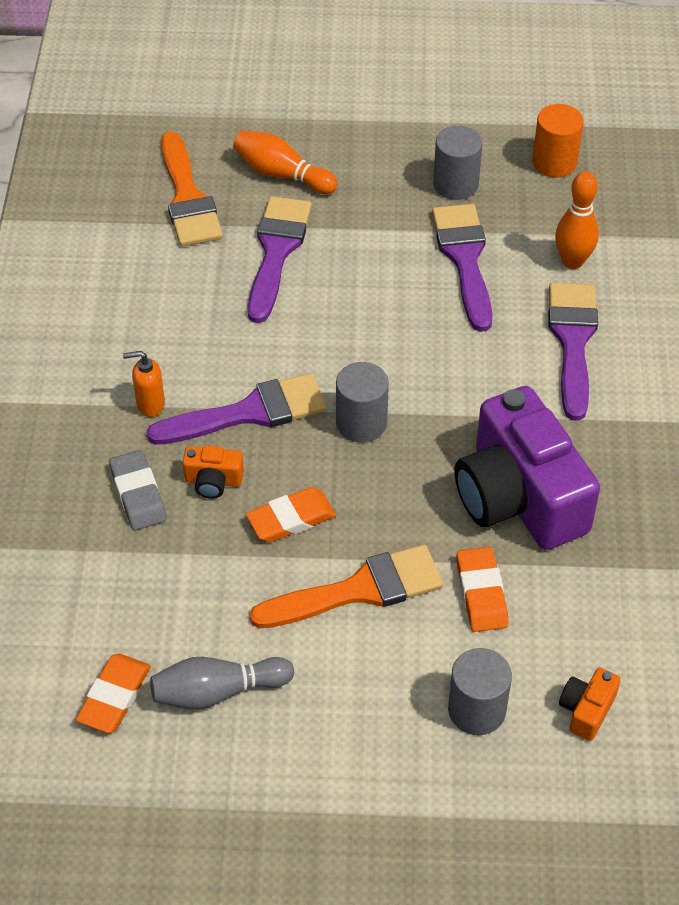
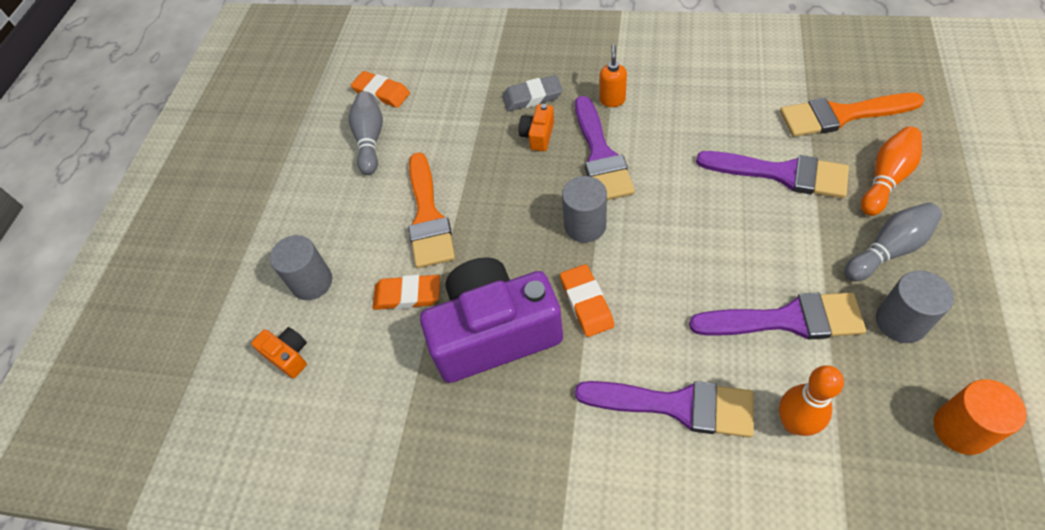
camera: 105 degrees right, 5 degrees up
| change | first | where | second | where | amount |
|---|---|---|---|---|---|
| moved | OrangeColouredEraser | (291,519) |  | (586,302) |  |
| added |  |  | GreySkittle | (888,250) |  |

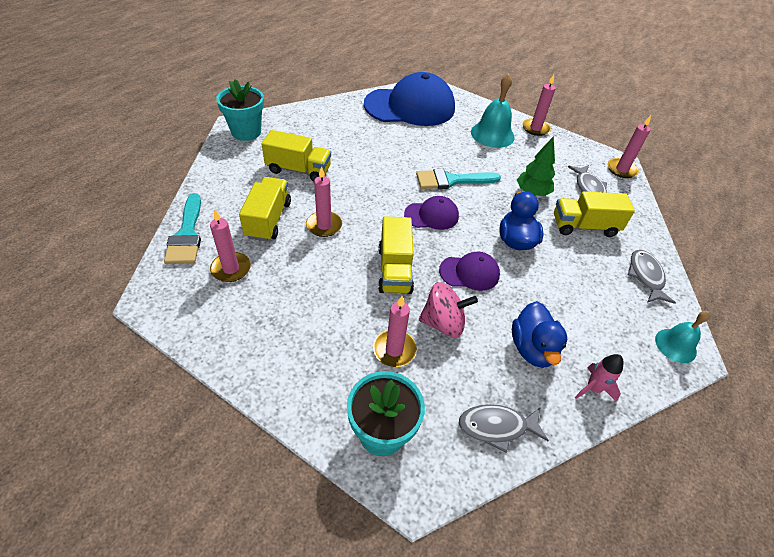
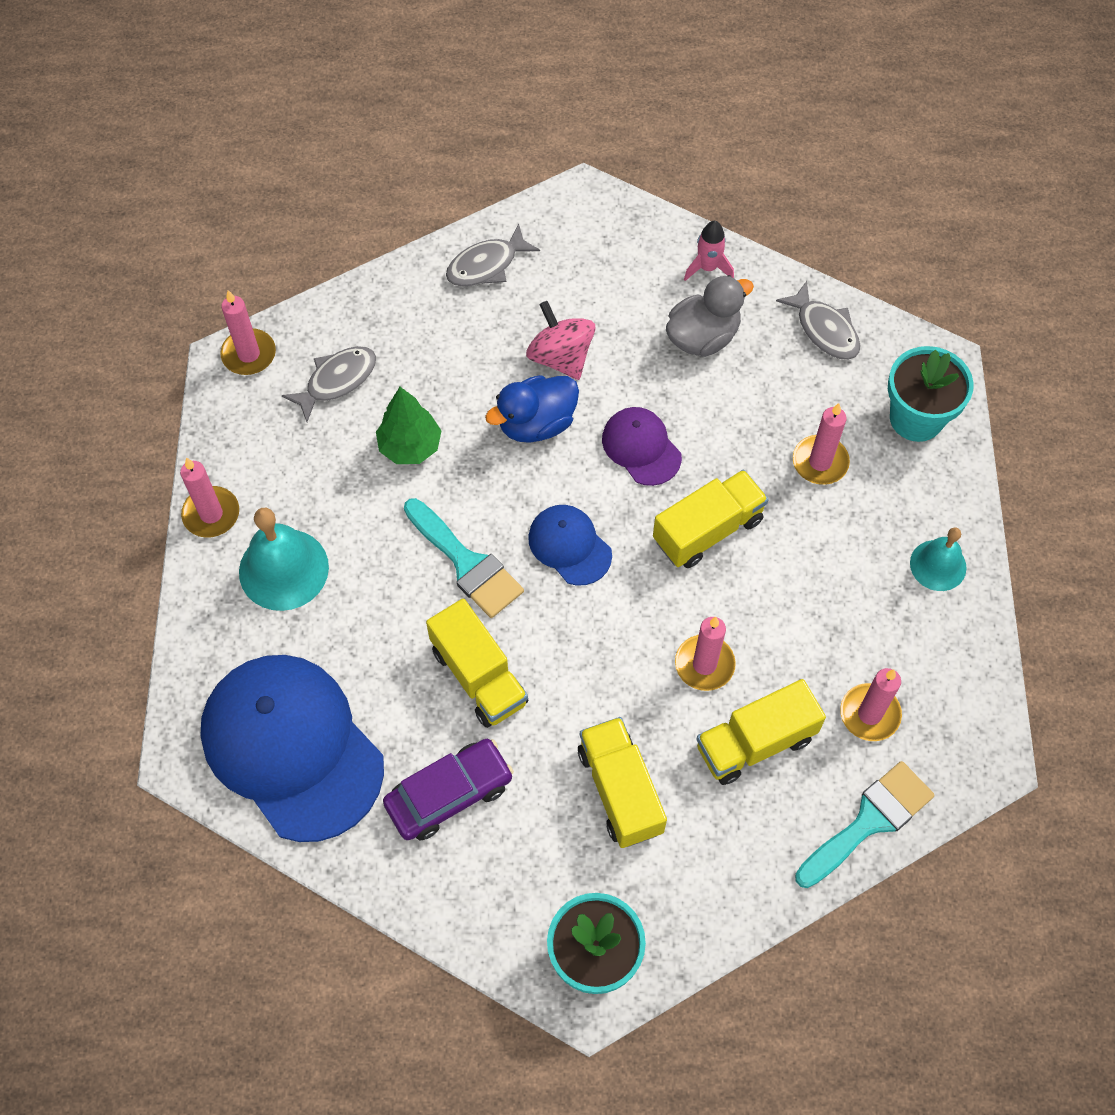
camera: 120 degrees left, 15 degrees up
| change | first | where | second | where | amount |
|---|---|---|---|---|---|
| recoloured | RoyalPurpleCap | (431,215) | BlueCap | (569,546) |  |
| moved | RosyToyTop | (443,323) |  | (561,357) |  |
| recoloured | BlueToyDuck | (532,348) | GreyToyDuck | (703,337) |  |
| moved | BrightYellowLorry | (584,226) |  | (479,676) |  |
| moved | AquaSchoolBell | (675,345) |  | (938,565) |  |
| added |  |  | RoyalPurpleToyCar | (449,794) |  |

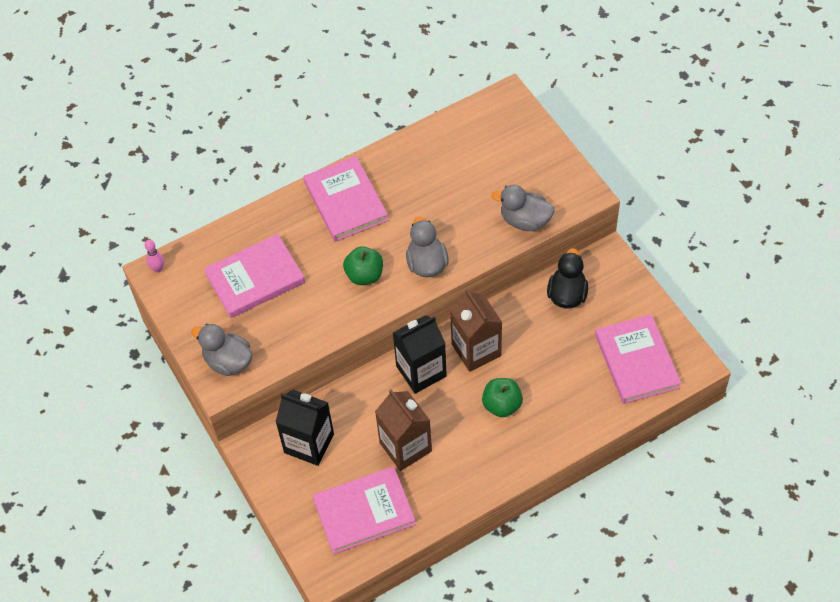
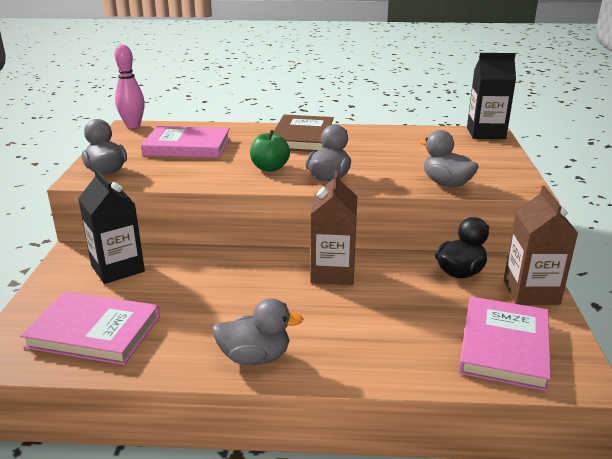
camera: 30 degrees right, 30 degrees down
| change | first | where | second | where | amount |
|---|---|---|---|---|---|
| resized | RosySkittle | (158,269) |  | (133,126) | x1.87 |
| recoloured | RosyBook | (345,201) | BrownBook | (302,137) |  |
| moved | BrownCarton | (405,447) |  | (531,292) |  |
| moved | BlackCarton | (421,371) |  | (486,133) |  |
| removed | EmeraldToyApple | (502,405) |  |  |  |
| added |  |  | GreyToyDuck | (255,357) |  |

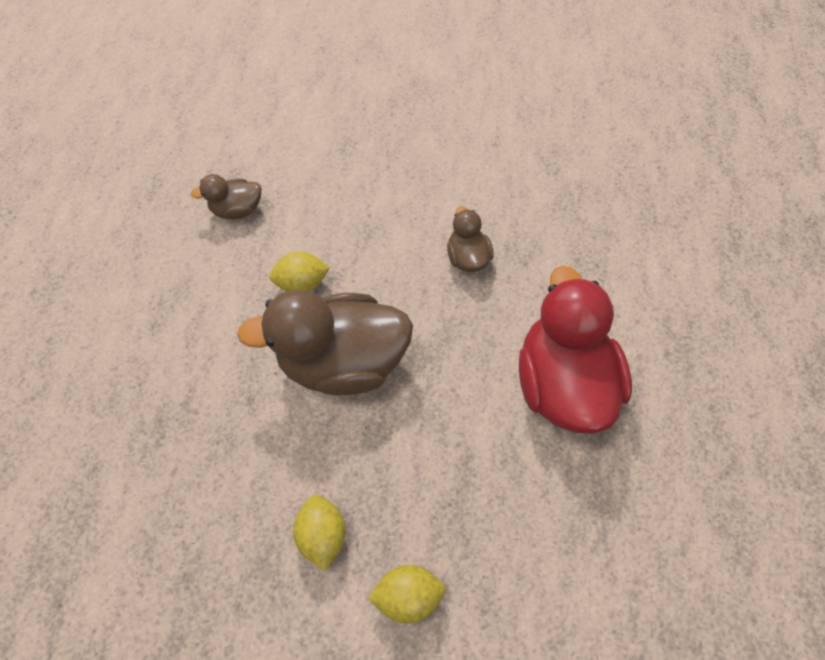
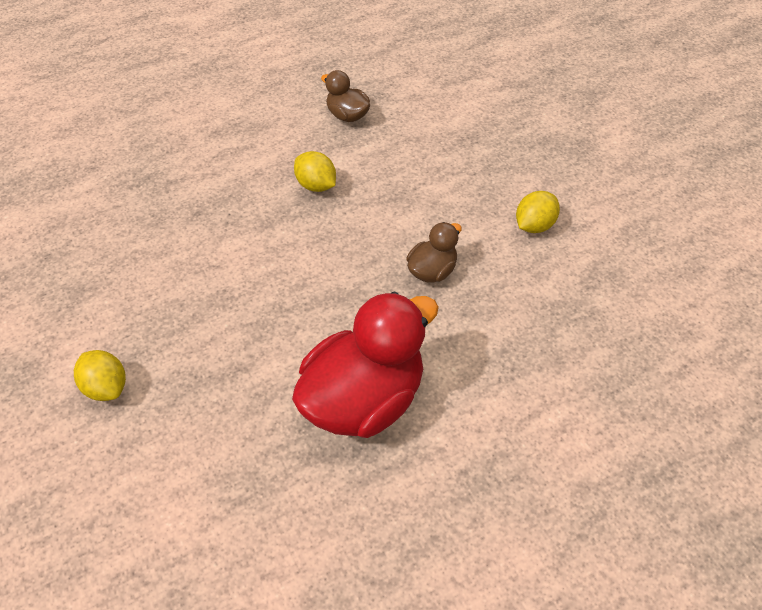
camera: 55 degrees right, 10 degrees down
| change | first | where | second | where | amount |
|---|---|---|---|---|---|
| removed | BrownToyDuck | (343,362) |  |  |  |
| moved | BrightYellowCitrusFruit | (322,534) |  | (534,225) |  |

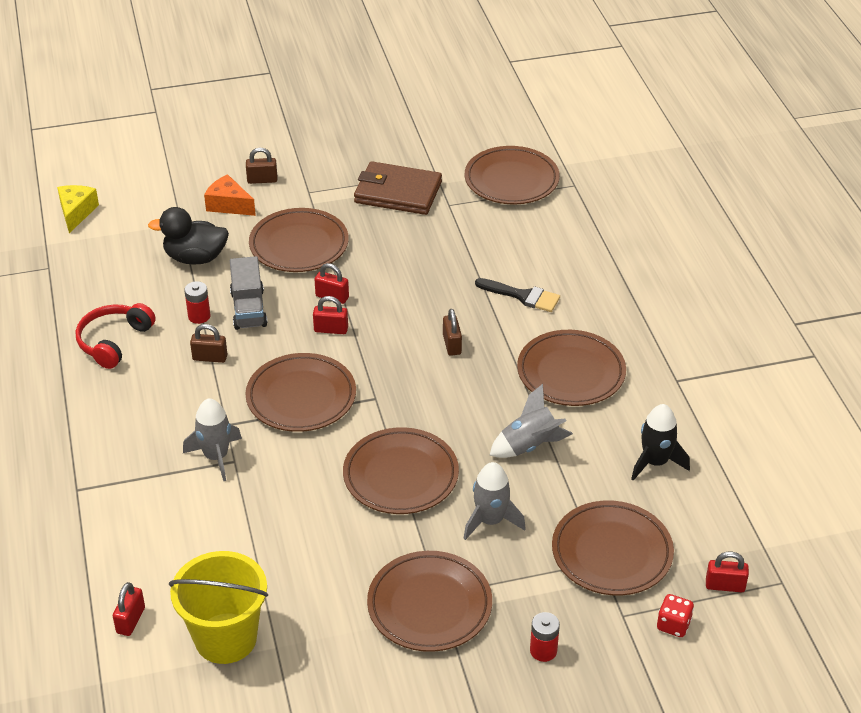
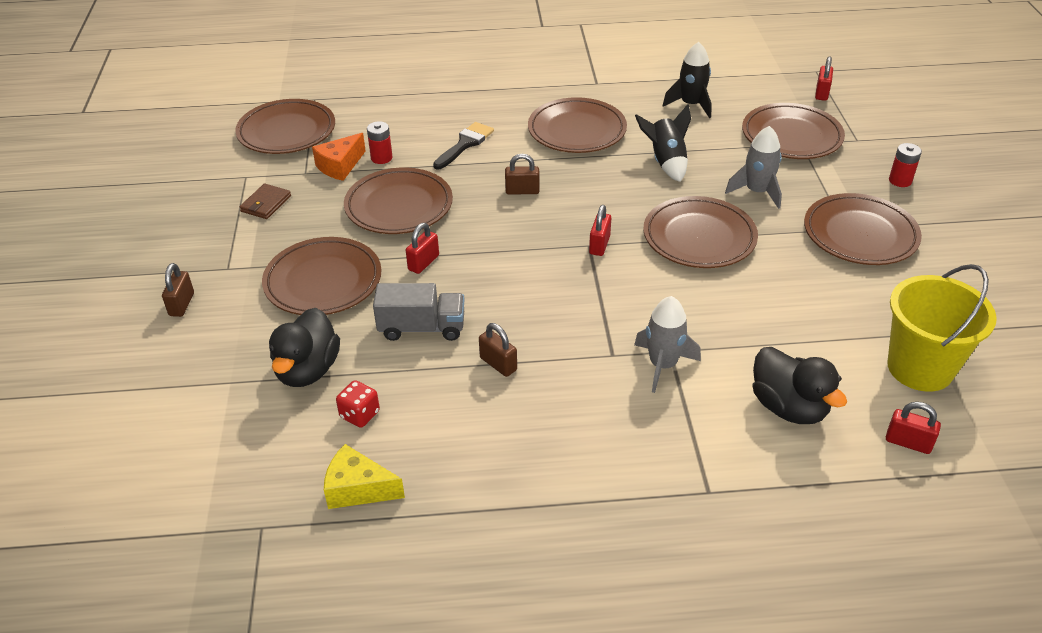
camera: 80 degrees left, 0 degrees up
| change | first | where | second | where | amount |
|---|---|---|---|---|---|
| moved | BrightYellowCheeseWedge | (76,212) |  | (358,489) |  |
| removed | RedHeadset | (114,341) |  |  |  |
| moved | RedPowerCell | (199,316) |  | (381,158) |  |
| turned | BrownSmallLock | (210,358) |  | (498,364) | 60 degrees counterclockwise |
| moved | OrangeColouredCheeseWedge | (228,205) |  | (340,166) |  |
| moved | BrownDinnerPlate | (301,397) |  | (399,206) |  |
| moved | RedSmallLock | (331,329) |  | (599,245) |  |
| resized | BrownCardWallet | (397,192) |  | (266,204) | x0.50 |
| recoloured | GreyRocket | (529,446) | BlackRocket | (666,162) |  |
| moved | RedDice | (673,625) |  | (360,414) |  |
| added |  |  | BlackToyDuck | (788,407) |  |

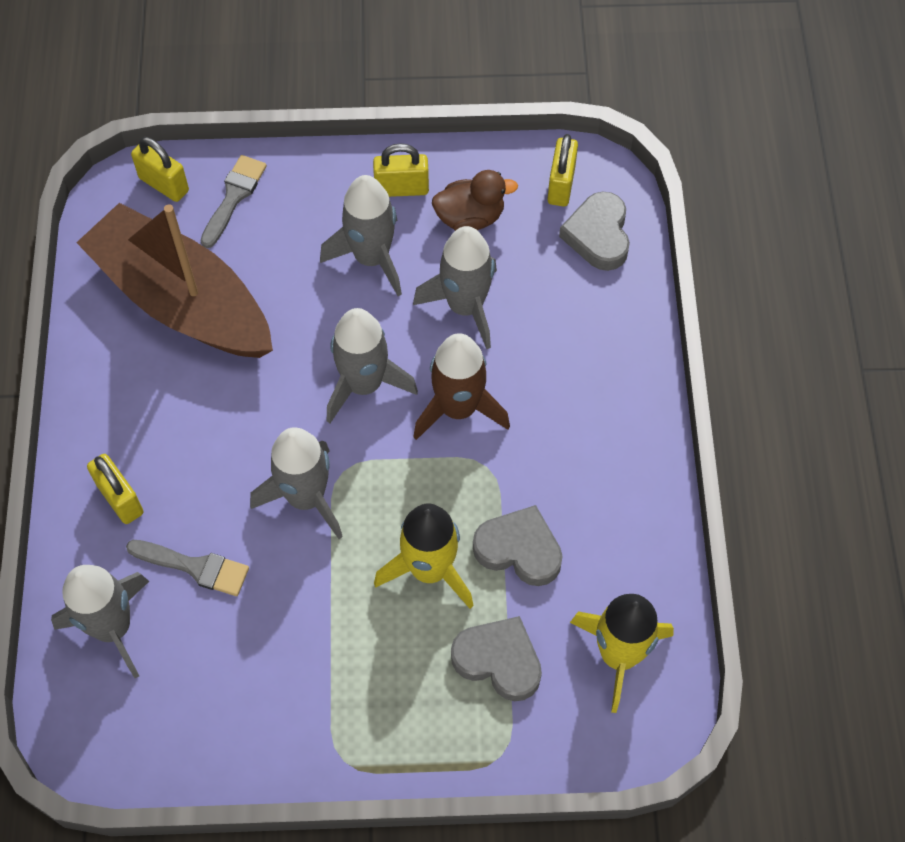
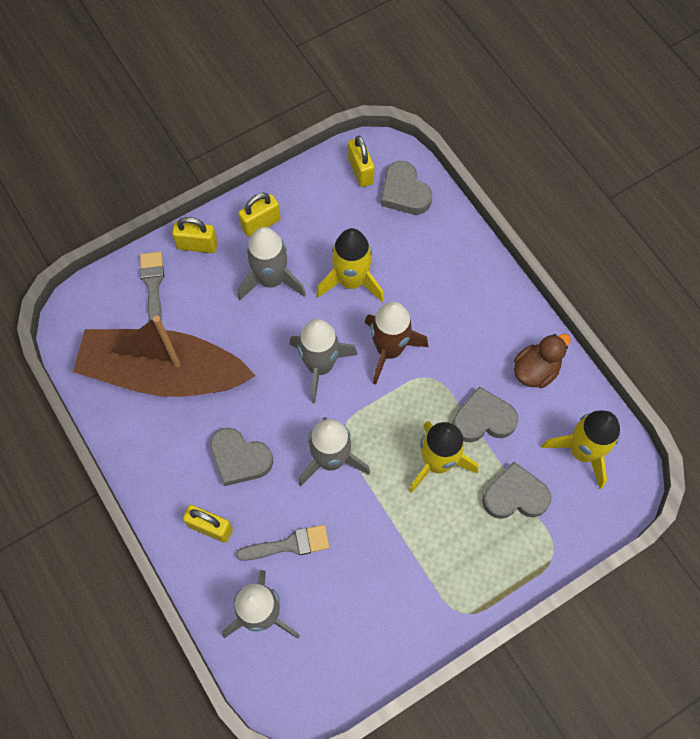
camera: 30 degrees left, 5 degrees up
| change | first | where | second | where | amount |
|---|---|---|---|---|---|
| moved | BrightYellowSmallLock | (164,184) |  | (197,245) |  |
| recoloured | GreyRocket | (465,306) | BrightYellowRocket | (351,281) |  |
| moved | BrownToyDuck | (470,218) |  | (535,370) |  |
| added |  |  | GreyHeart | (240,459) |  |

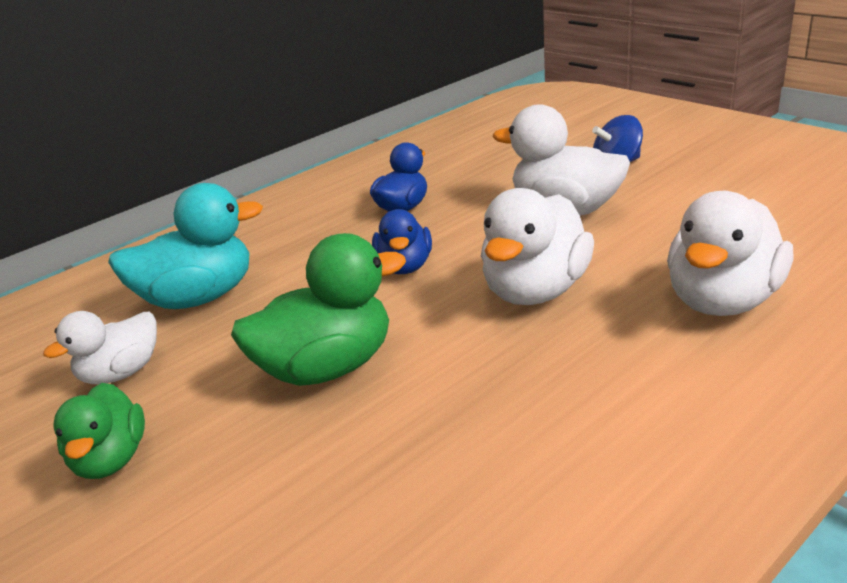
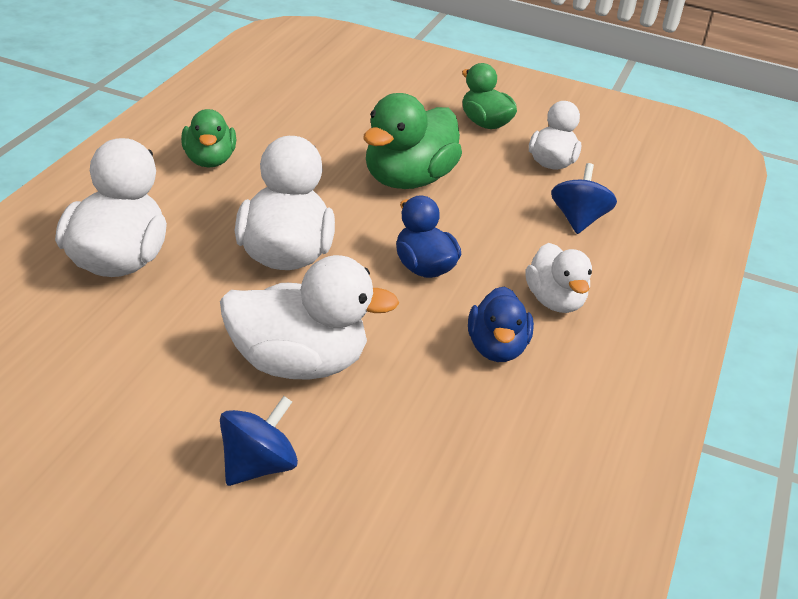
camera: 145 degrees right, 5 degrees up
| change | first | where | second | where | amount |
|---|---|---|---|---|---|
| replaced | AquaToyDuck | (199,297) | BlueToyTop | (578,220) |  |
| added |  |  | EmeraldToyDuck | (209,160) |  |
| added |  |  | WhiteToyDuck | (554,301) |  |

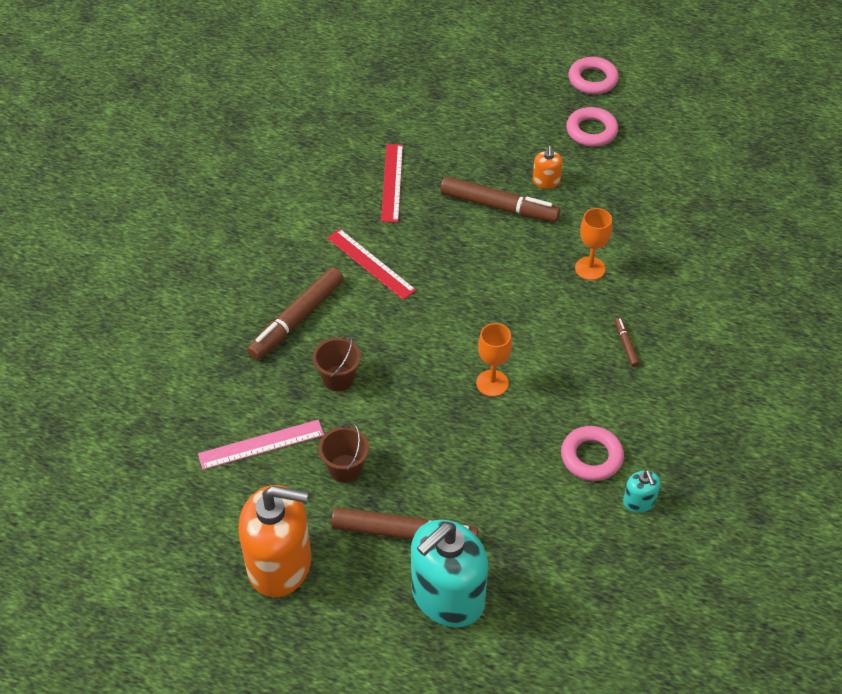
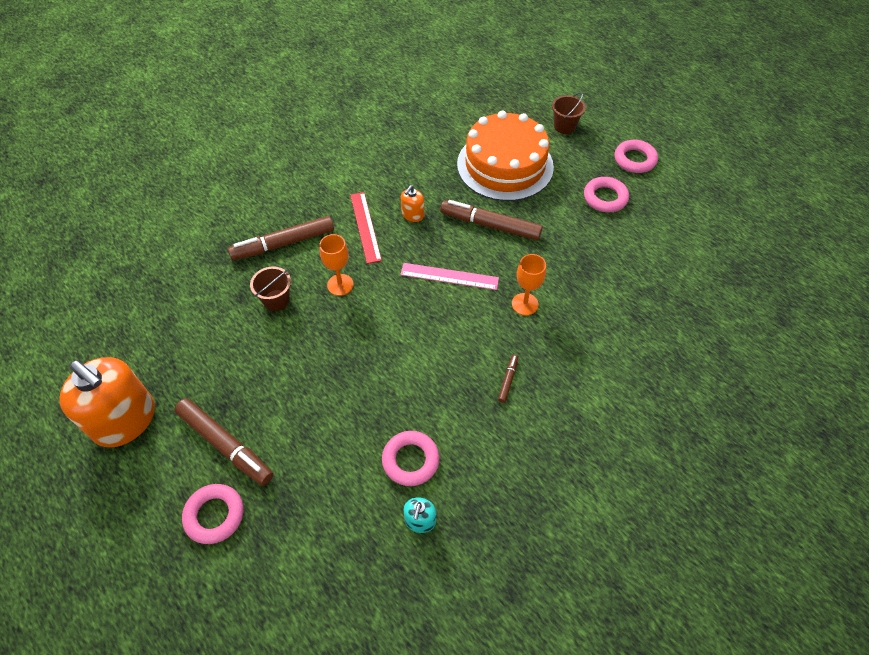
camera: 30 degrees right, 5 degrees up
| change | first | where | second | where | amount |
|---|---|---|---|---|---|
| moved | RosyMeasuringStick | (261,444) |  | (449,276) |  |
| moved | BrownPail | (345,468) |  | (564,126) |  |
| removed | RedMeasuringStick | (392,182) |  |  |  |
| replaced | AquaPumpBottle | (447,596) | RosyRing | (214,515) |  |
| turned | BrownFeltPen | (499,206) |  | (490,225) | 150 degrees clockwise |
| moved | OrangeColouredChalice | (492,383) |  | (340,285) |  |
| moved | OrangeColouredPumpBottle | (546,181) |  | (413,215) |  |
| added |  |  | OrangeColouredLayerCake | (505,165) |  |

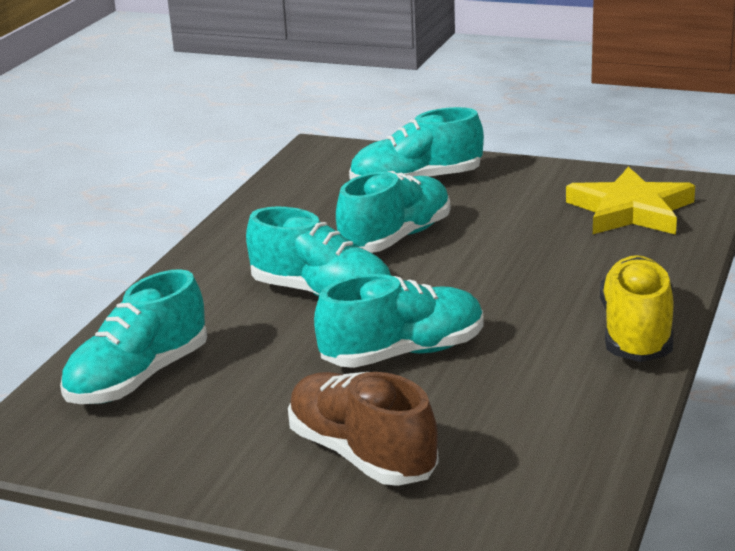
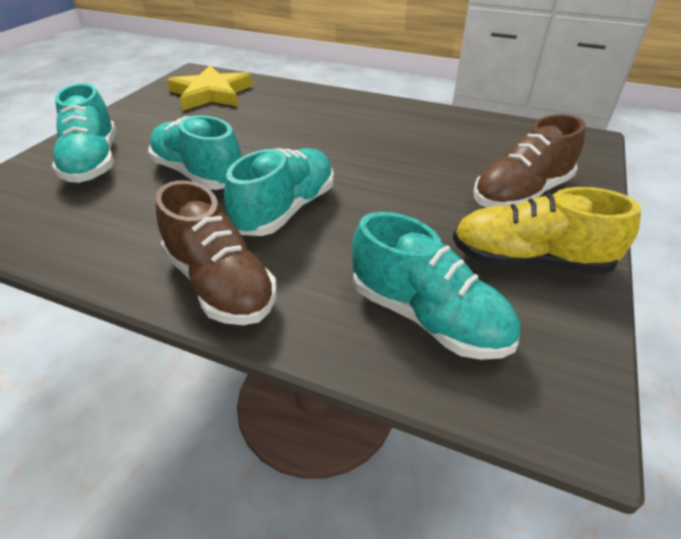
camera: 90 degrees left, 15 degrees up
| change | first | where | second | where | amount |
|---|---|---|---|---|---|
| removed | AquaSneaker | (403,353) |  |  |  |
| moved | BrightYellowSneaker | (636,333) |  | (529,261) |  |
| added |  |  | BrownSneaker | (220,284) |  |

